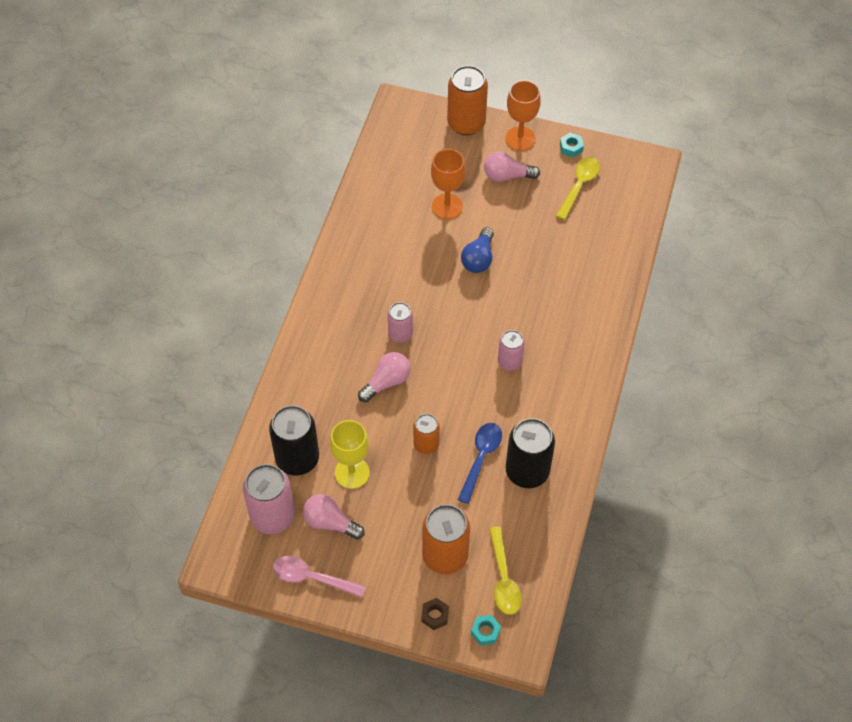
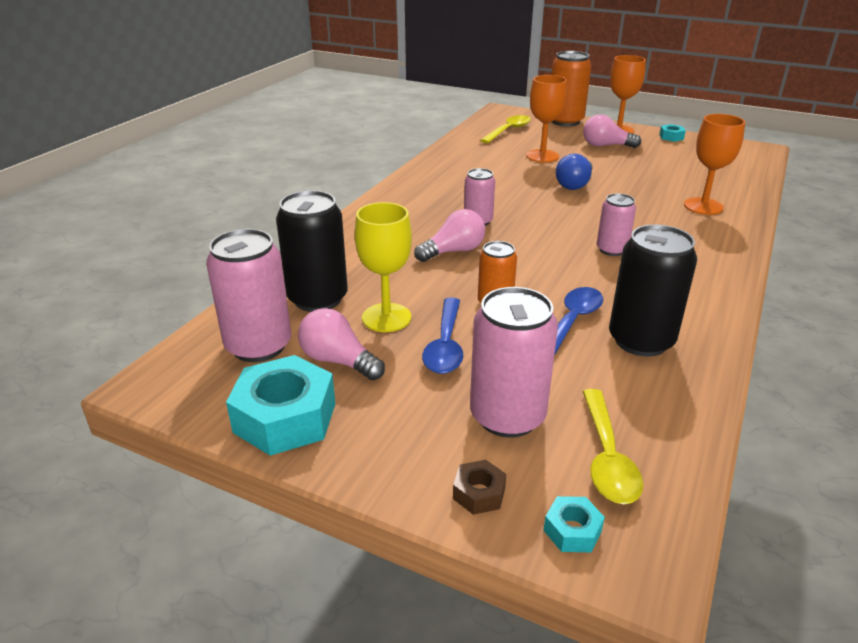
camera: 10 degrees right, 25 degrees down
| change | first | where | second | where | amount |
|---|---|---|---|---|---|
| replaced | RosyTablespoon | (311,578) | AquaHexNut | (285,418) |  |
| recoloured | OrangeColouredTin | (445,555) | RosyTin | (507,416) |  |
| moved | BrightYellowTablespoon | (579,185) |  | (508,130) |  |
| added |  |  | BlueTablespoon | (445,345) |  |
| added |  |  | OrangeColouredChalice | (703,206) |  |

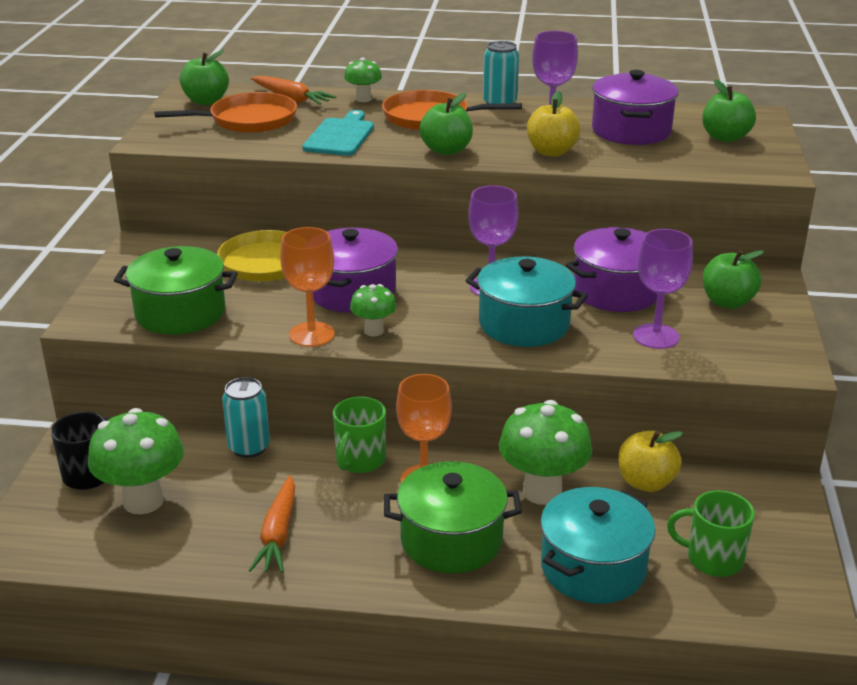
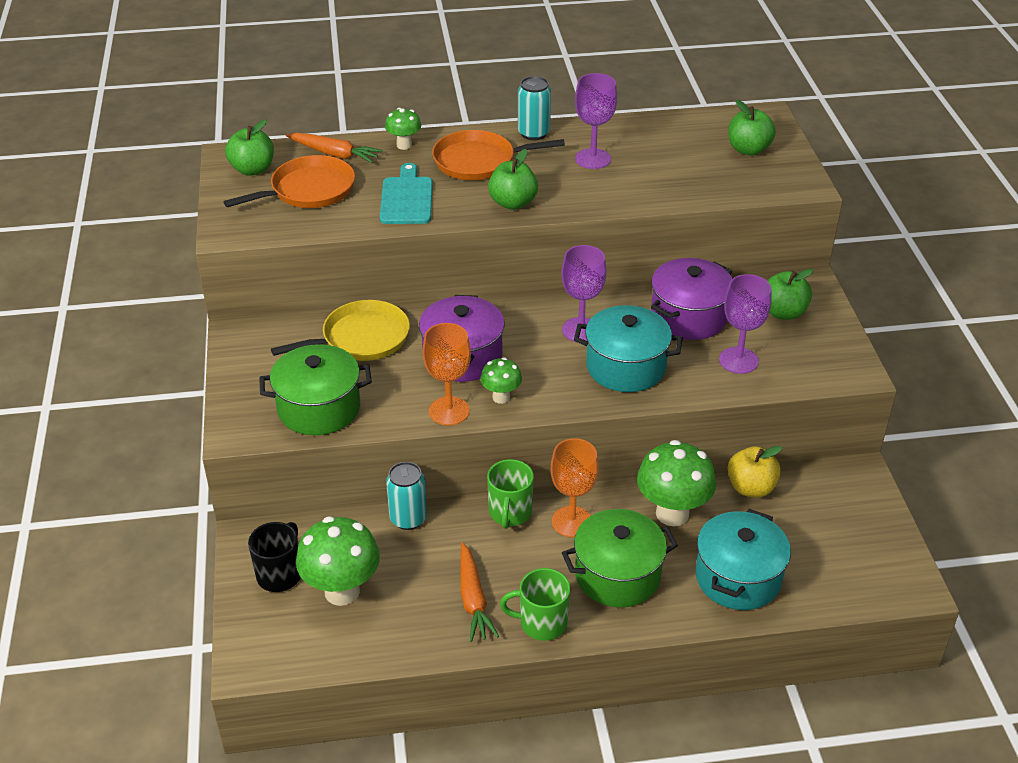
camera: 15 degrees left, 10 degrees up
| change | first | where | second | where | amount |
|---|---|---|---|---|---|
| removed | BrightYellowToyApple | (551,152) |  |  |  |
| removed | RoyalPurpleStockpot | (631,131) |  |  |  |
| moved | EmeraldTeaMug | (713,559) |  | (542,623) |  |

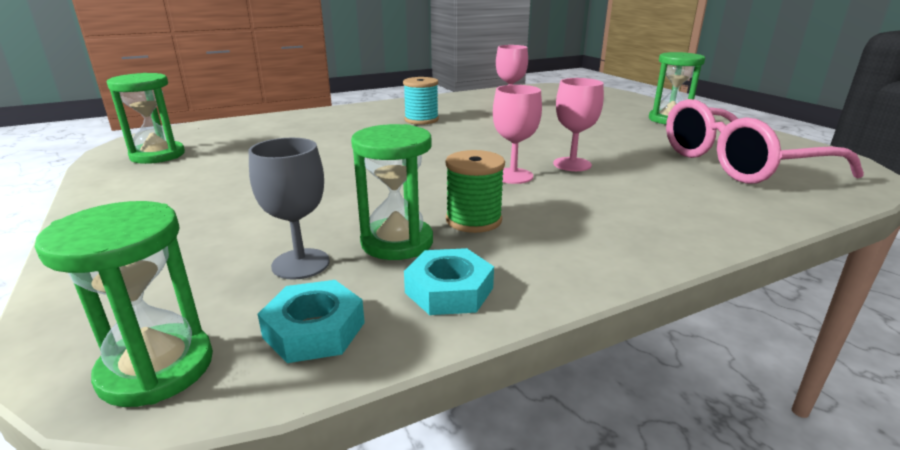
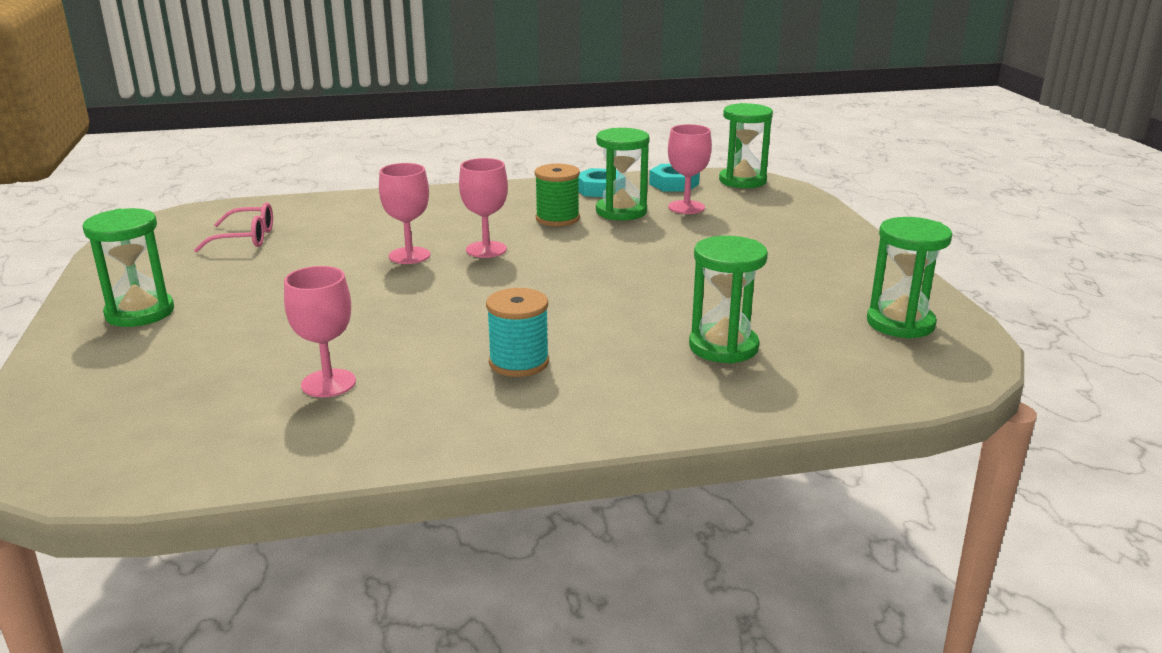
camera: 165 degrees left, 0 degrees up
| change | first | where | second | where | amount |
|---|---|---|---|---|---|
| recoloured | GreyChalice | (300,264) | RosyChalice | (686,207) |  |
| resized | RosySpectacles | (737,164) |  | (246,238) | x0.49 |
| added |  |  | EmeraldHourglass | (723,347) |  |

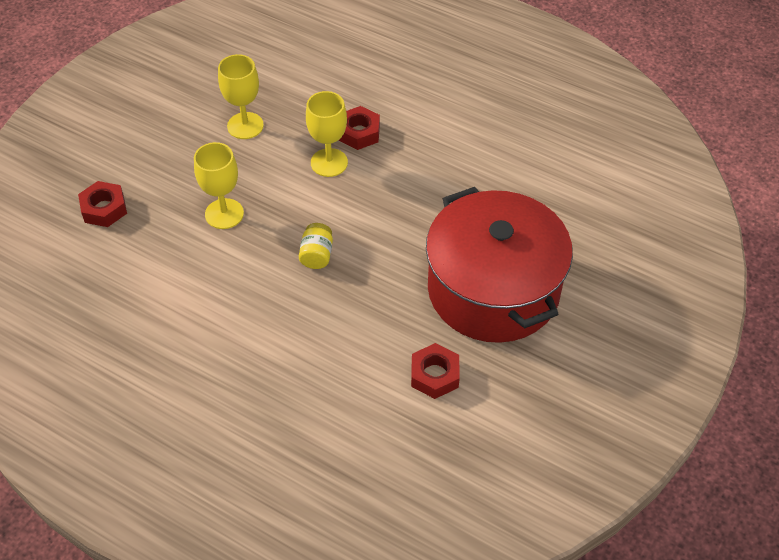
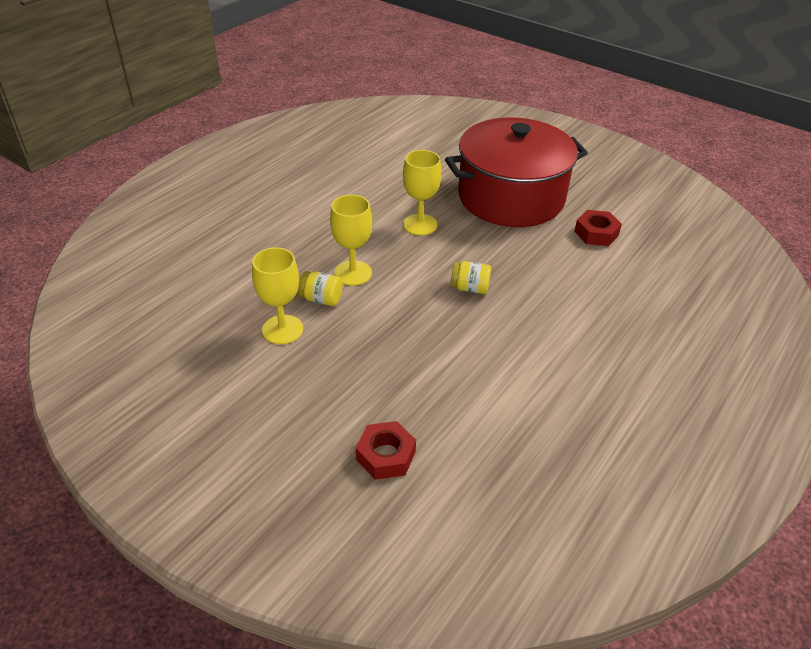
camera: 85 degrees left, 10 degrees down
| change | first | where | second | where | amount |
|---|---|---|---|---|---|
| moved | BrightYellowChalice | (224,214) |  | (420,225) |  |
| removed | RedHexNut | (359,133) |  |  |  |
| added |  |  | BrightYellowJar | (321,299) |  |

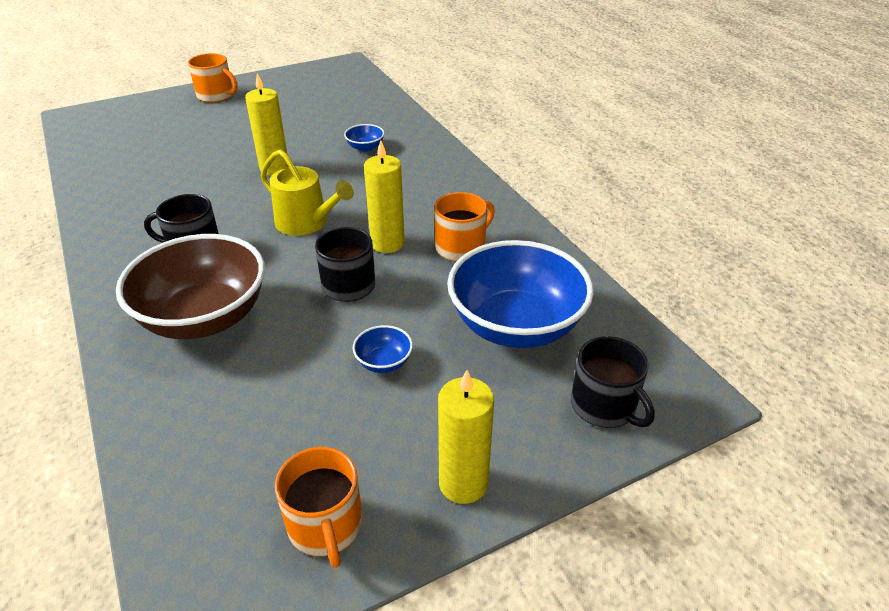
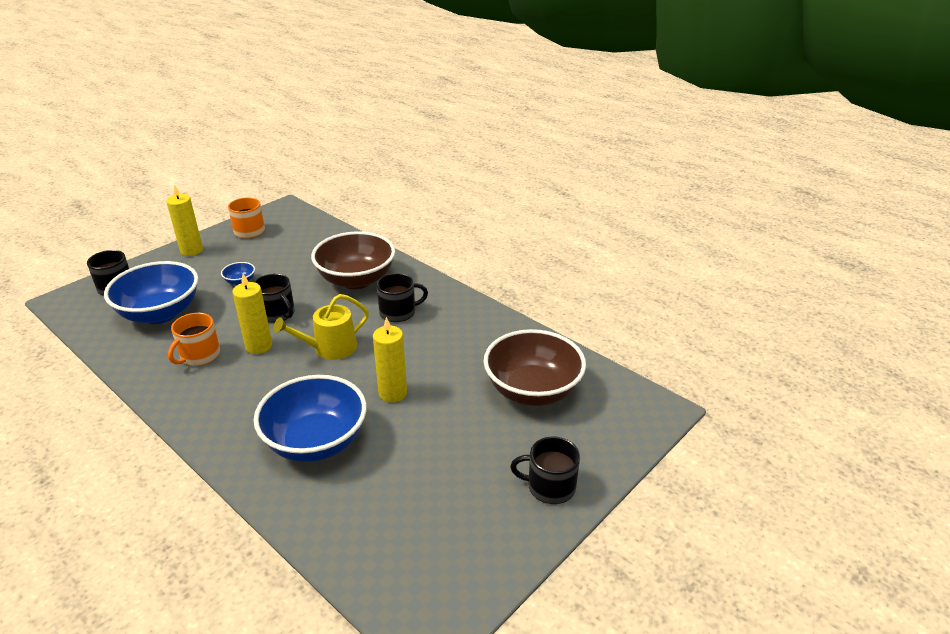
camera: 160 degrees right, 5 degrees down
| change | first | where | second | where | amount |
|---|---|---|---|---|---|
| recoloured | OrangeColouredTeaMug | (216,96) | BlackTeaMug | (550,486) |  |
| turned | BrightYellowWateringCan | (306,223) |  | (330,348) | 45 degrees counterclockwise |
| resized | BlueBowl | (365,147) |  | (316,442) | x2.48 |
| added |  |  | BrownBowl | (532,391) |  |

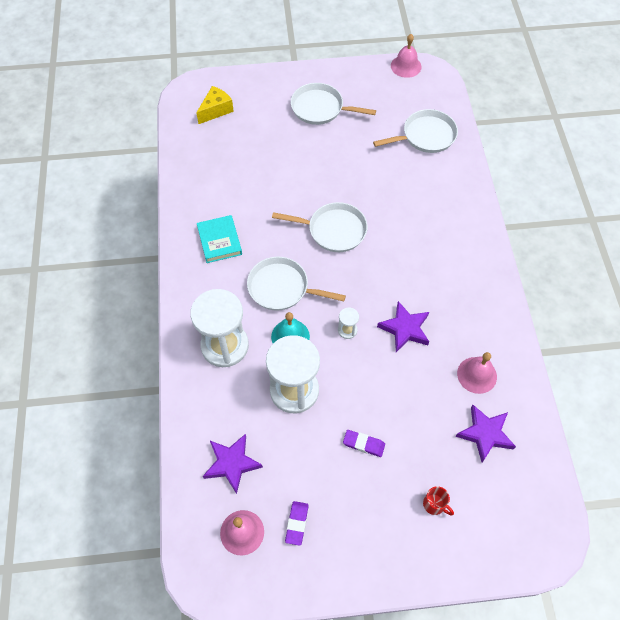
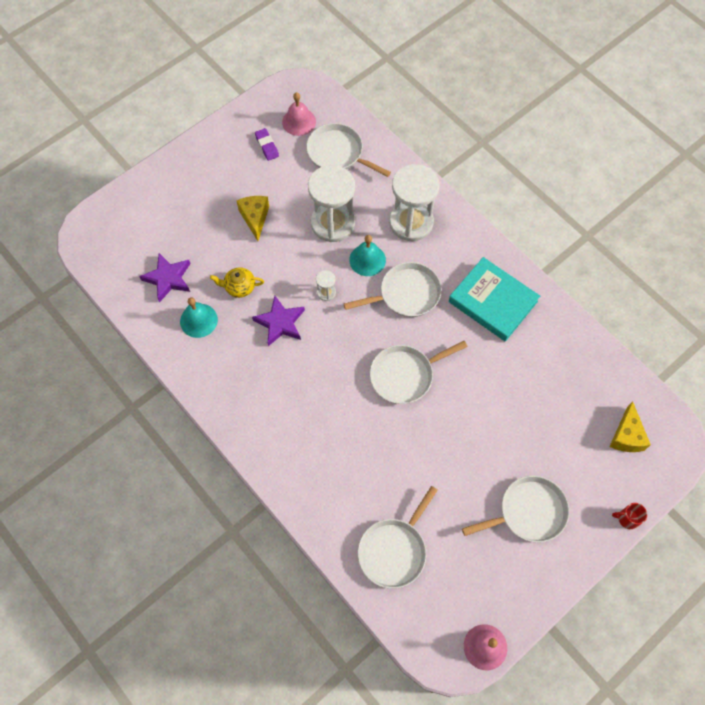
camera: 145 degrees right, 5 degrees up
| change | first | where | second | where | amount |
|---|---|---|---|---|---|
| resized | AquaBook | (219,241) |  | (493,301) | x1.52 |
| replaced | RoyalPurpleStarShape | (232,463) | WhiteSkillet | (338,153) |  |
| replaced | RoyalPurpleEraser | (363,444) | BrightYellowCheeseWedge | (255,218) |  |
| moved | RedTeaMug | (434,504) |  | (627,518) |  |
| recoloured | RosySchoolBell | (477,375) | AquaSchoolBell | (198,320) |  |
| added |  |  | BrightYellowTeaPot | (239,287) |  |

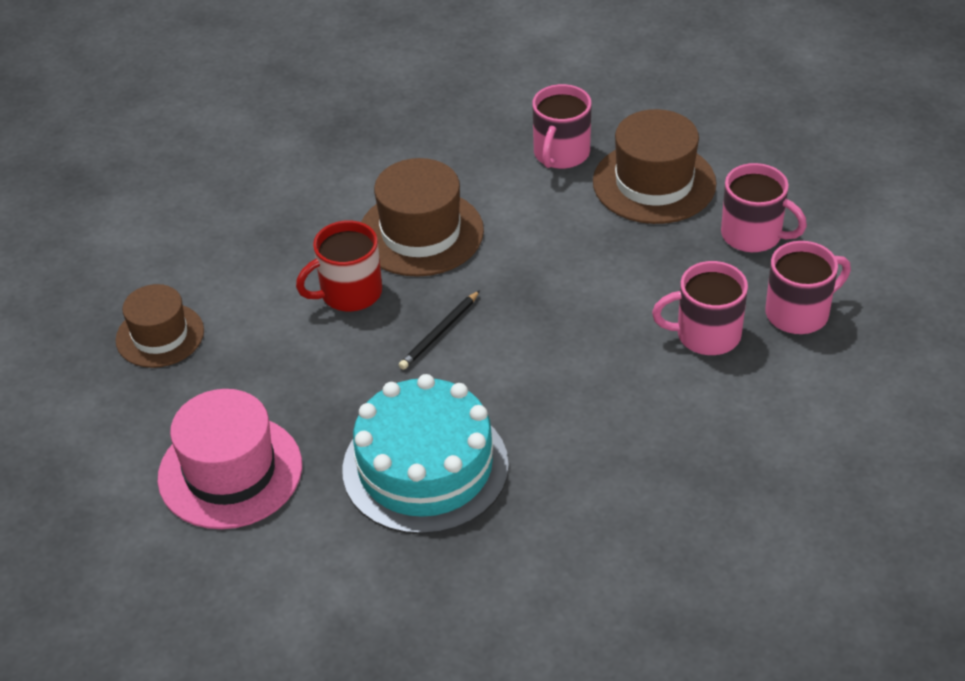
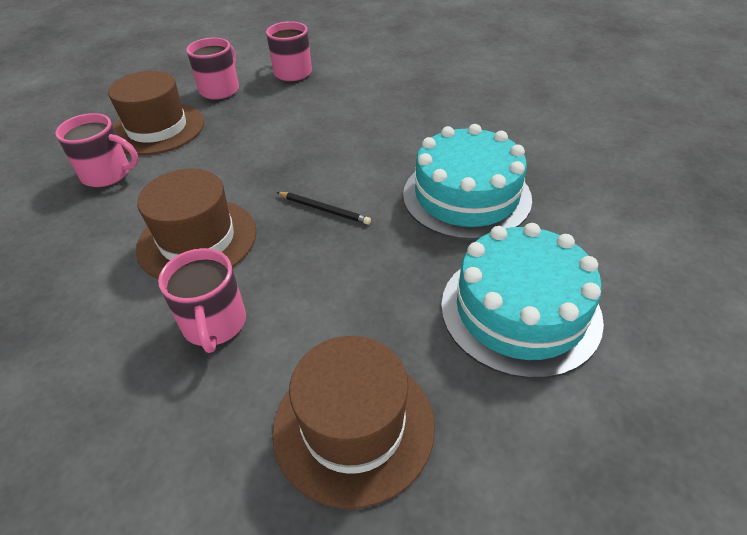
camera: 100 degrees left, 0 degrees up
| change | first | where | second | where | amount |
|---|---|---|---|---|---|
| resized | BrownTopHat | (160,335) |  | (353,426) | x1.51 |
| replaced | RosyTopHat | (230,471) | AquaLayerCake | (520,310) |  |
| removed | RedTeaMug | (349,293) |  |  |  |
| moved | RosyTeaMug | (706,334) |  | (214,324) |  |

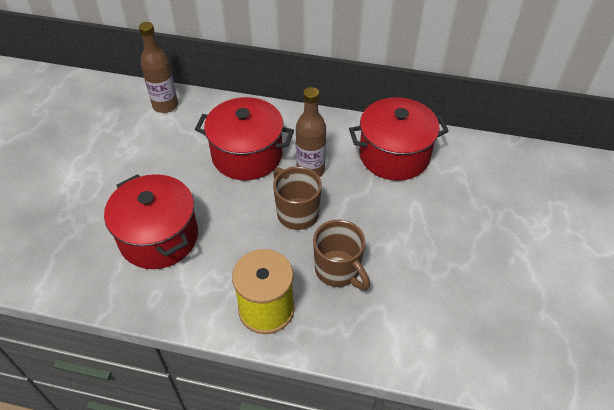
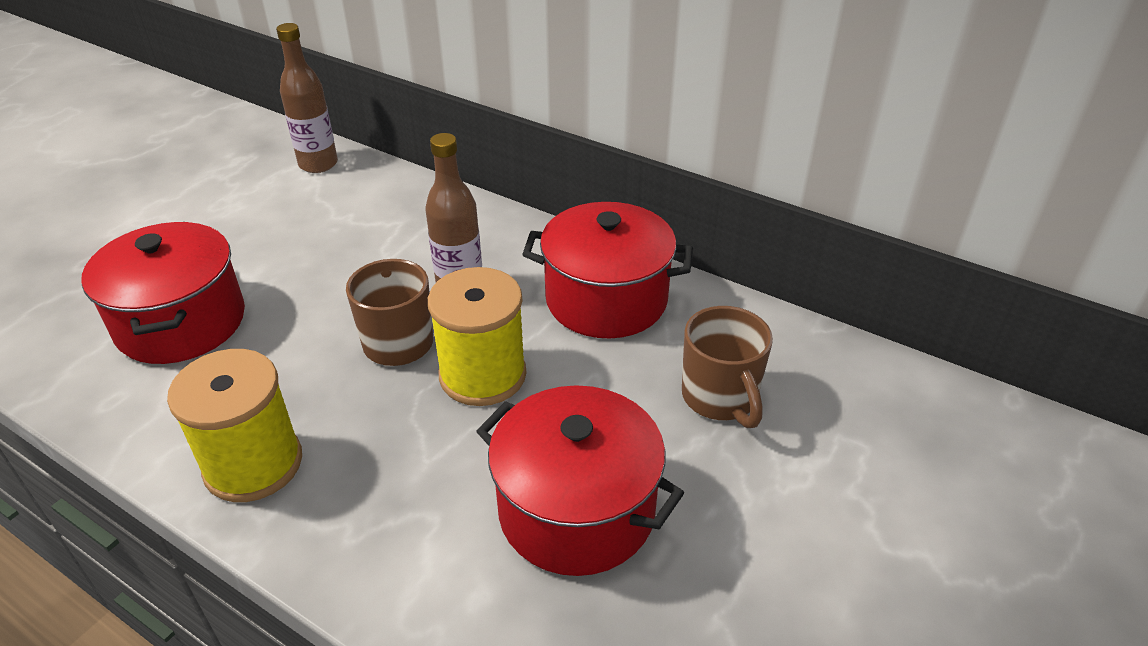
camera: 20 degrees right, 10 degrees down
| change | first | where | second | where | amount |
|---|---|---|---|---|---|
| moved | RedStockpot | (247,155) |  | (576,510) |  |
| moved | BrownTeaMug | (338,270) |  | (720,398) |  |
| added |  |  | BrightYellowSpool | (482,375) |  |

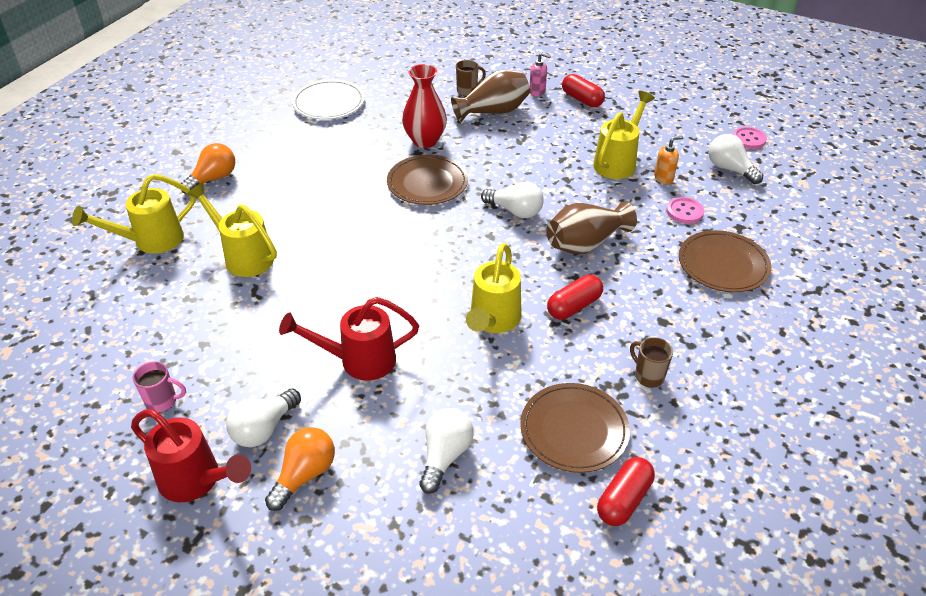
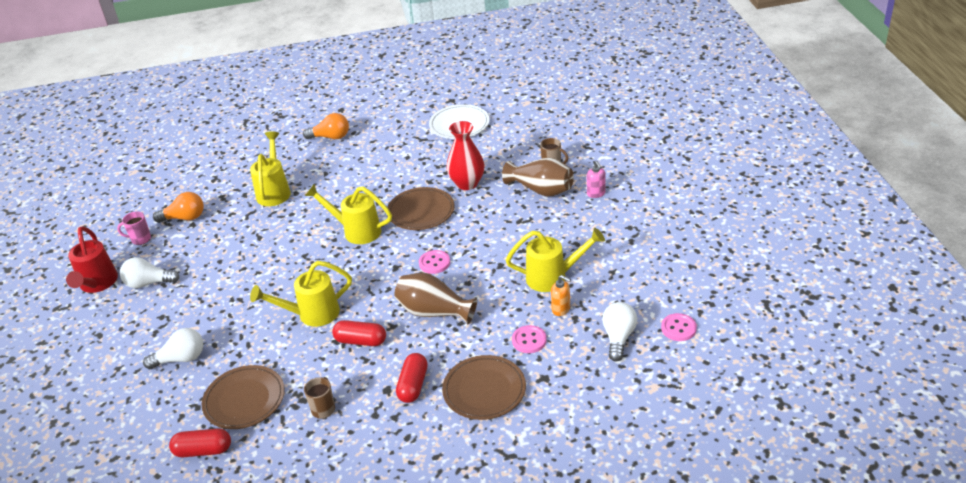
camera: 55 degrees right, 5 degrees down
| change | first | where | second | where | amount |
|---|---|---|---|---|---|
| moved | BrightYellowWateringCan | (151,241) |  | (356,231) |  |
| turned | RosyTeaMug | (162,401) |  | (140,239) | 120 degrees clockwise |
| moved | OrangeColouredBulb | (304,475) |  | (184,218) |  |
| removed | RedWateringCan | (359,361) |  |  |  |
| replaced | WhiteBulb | (515,211) | RosyShirtButton | (434,263) |  |
| moved | RedPill | (582,99) |  | (413,385) |  |

